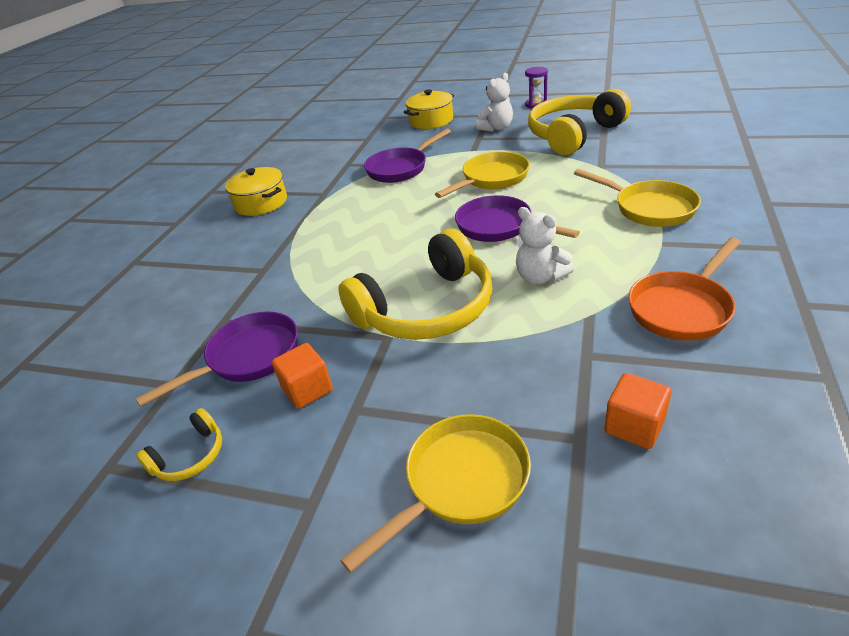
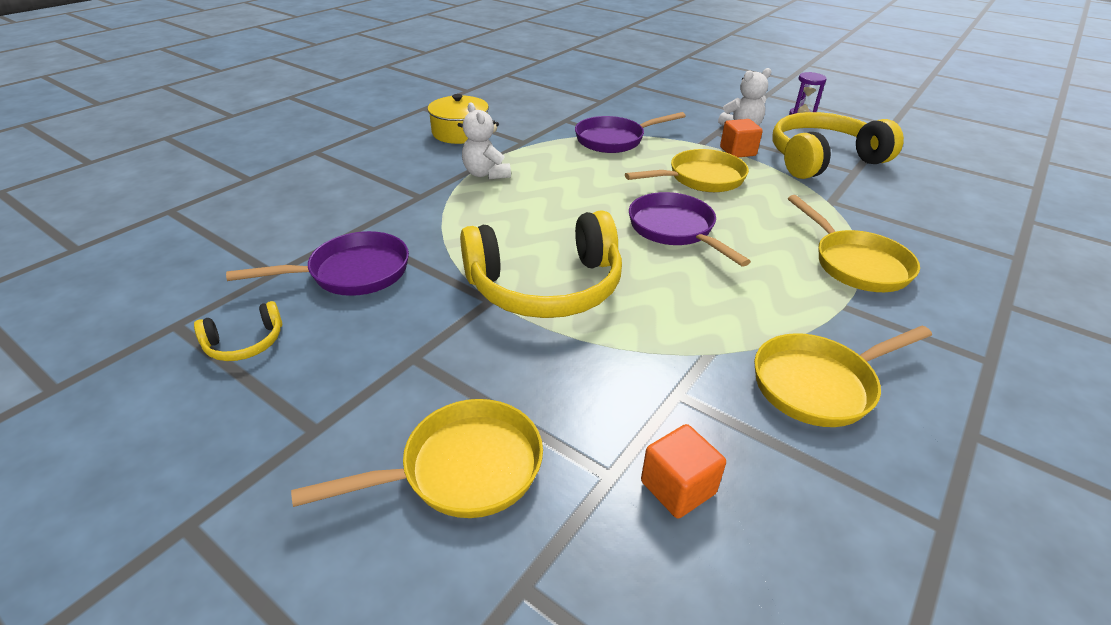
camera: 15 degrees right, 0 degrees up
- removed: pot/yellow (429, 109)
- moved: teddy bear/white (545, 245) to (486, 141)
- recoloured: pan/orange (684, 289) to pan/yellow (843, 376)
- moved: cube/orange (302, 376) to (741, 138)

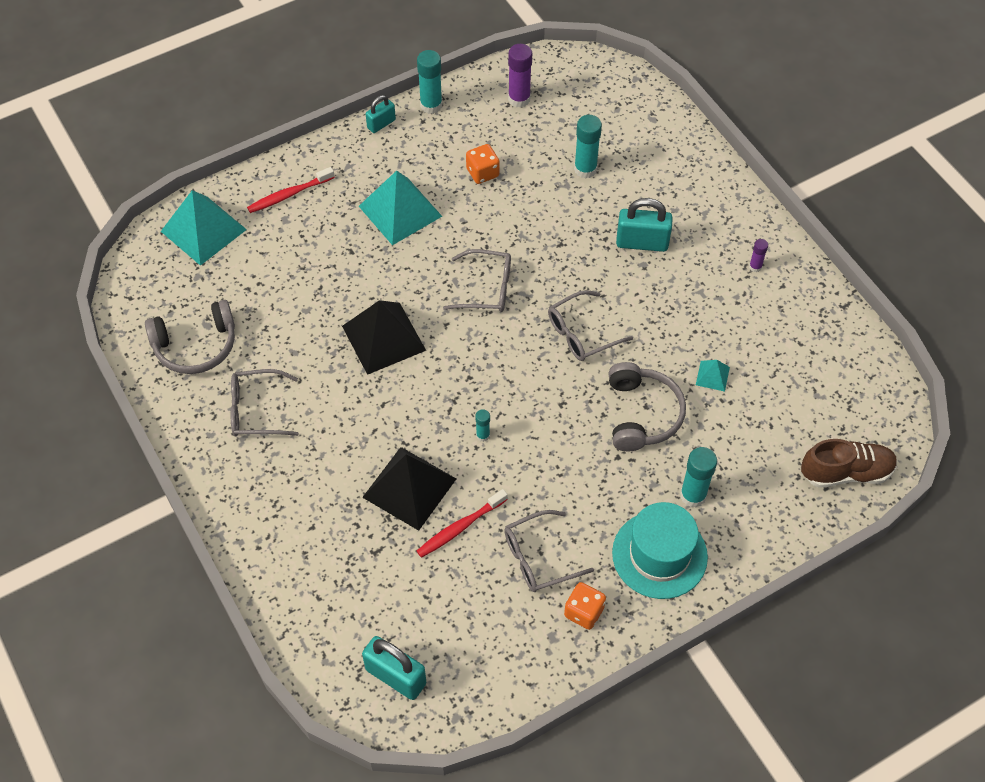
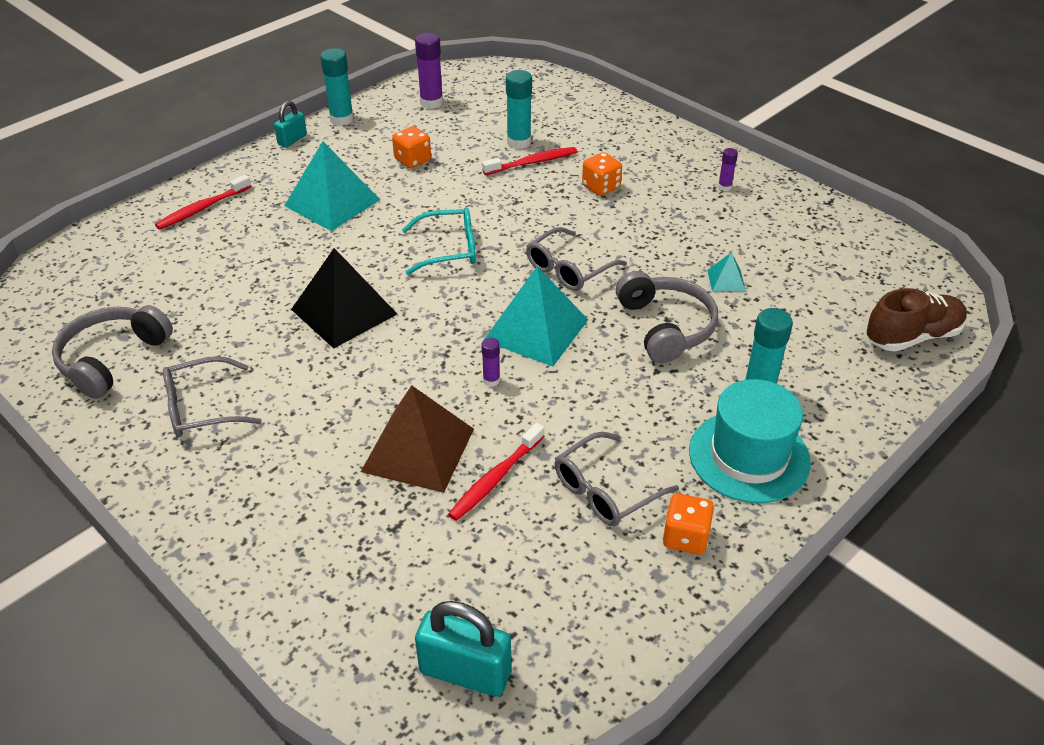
camera: 15 degrees left, 15 degrees down
- moved: pyramid/turquoise (204, 228) to (536, 316)
- replaced: padlock/turquoise (644, 225) to dice/orange (602, 174)
- recoloured: glasses/grey (477, 280) to glasses/turquoise (439, 241)
- turned: headphones/grey (190, 337) = (112, 352) 150 degrees clockwise
- recoloured: glue stick/turquoise (483, 425) to glue stick/purple (490, 362)
- recoloured: pyramid/black (409, 489) to pyramid/brown (417, 439)
- added: toothbrush/red (529, 161)

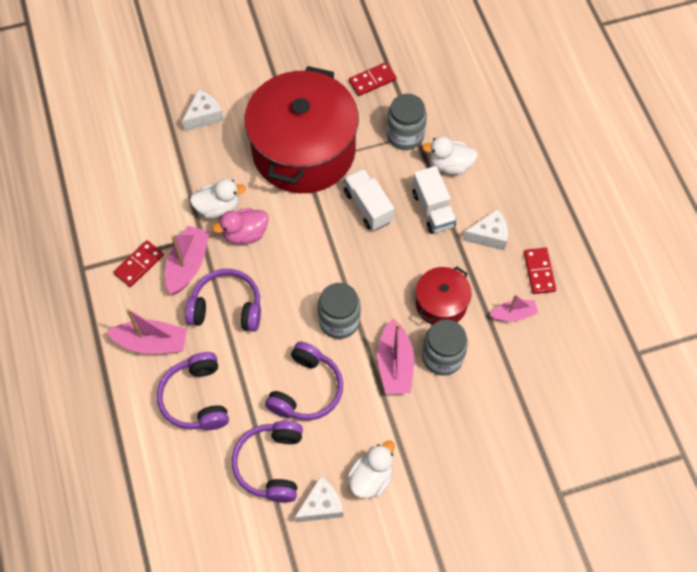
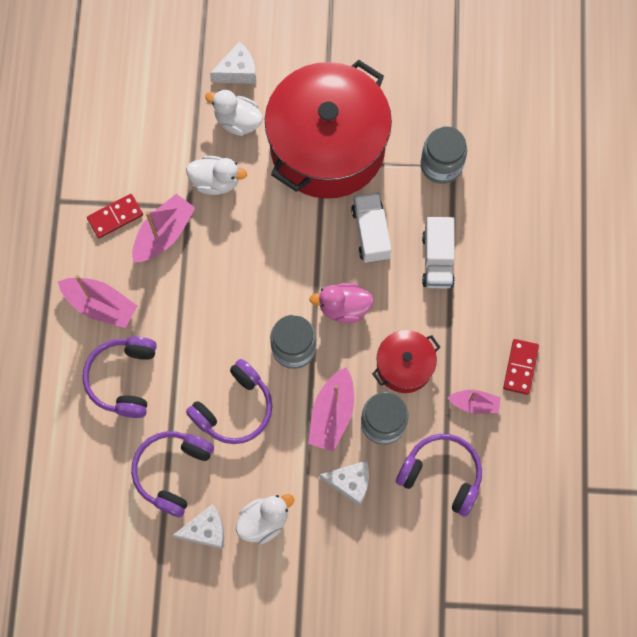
camera: 20 degrees right, 10 degrees up
- removed: domino/red (372, 79)
- moved: duck/white (450, 155) to (234, 112)
- moved: duck/pink (240, 226) to (341, 303)
- moved: cheese/white (485, 230) to (344, 483)
- moved: headphones/purple (223, 300) to (439, 475)

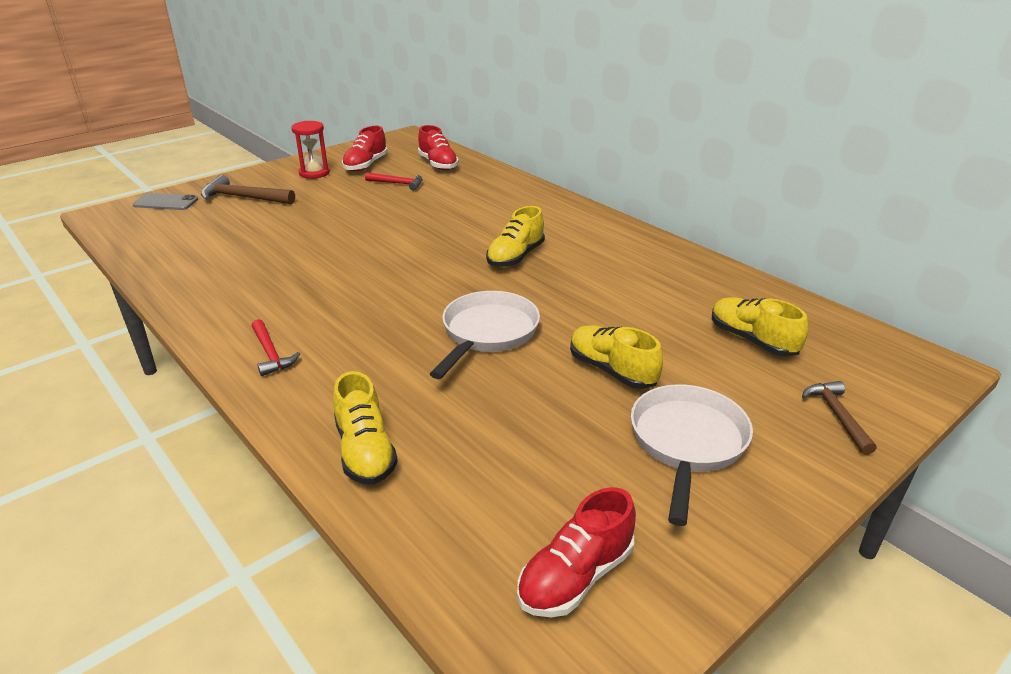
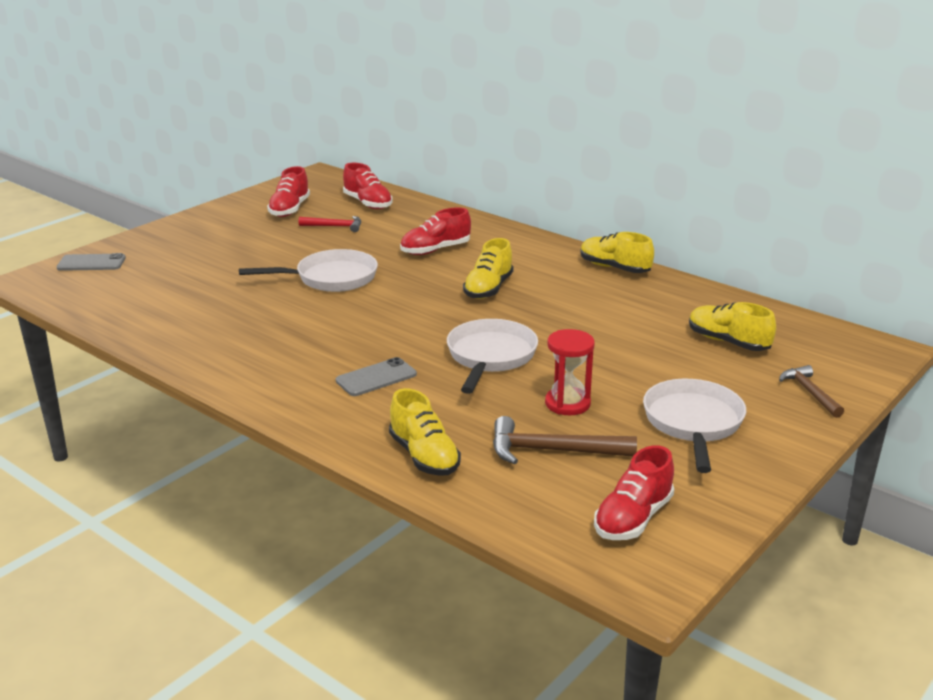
camera: 10 degrees left, 5 degrees down
- moved: hourglass/red (310, 150) to (570, 372)
- moved: hammer/brown (248, 189) to (565, 440)
- removed: hammer/red (276, 347)
- moved: shoe/yellow (616, 357) to (617, 252)
- added: shoe/red (435, 231)
- added: pan/white (308, 270)
- added: phone/grey (376, 376)

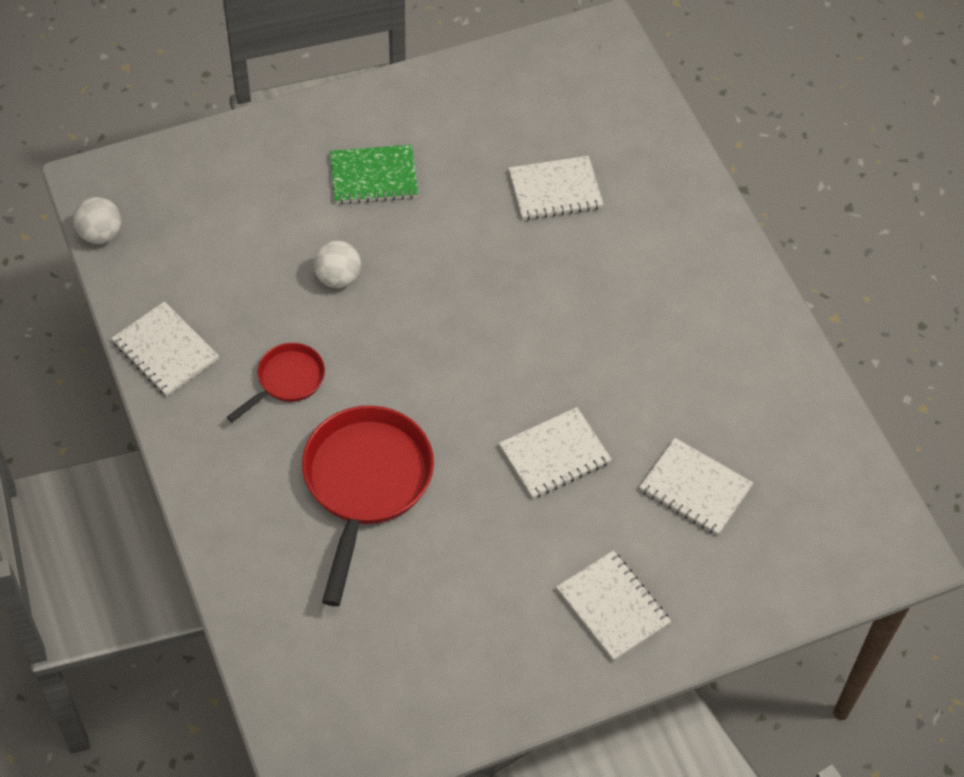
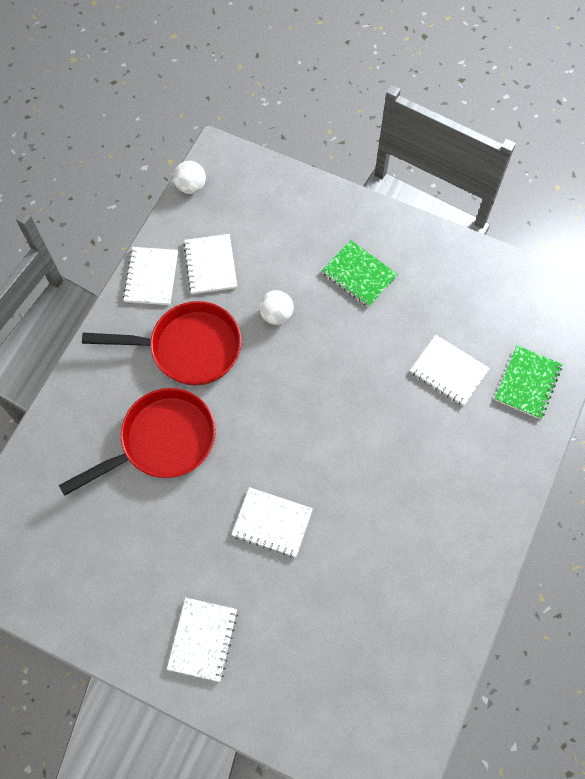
camera: 50 degrees right, 10 degrees up
- resized: pan/red (276, 382) = (162, 343) x1.89
- moved: notebook/white (696, 487) to (210, 264)
- added: notebook/green (528, 382)

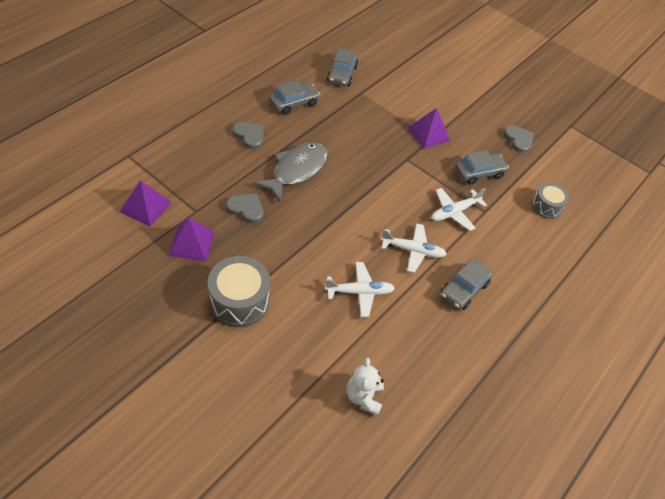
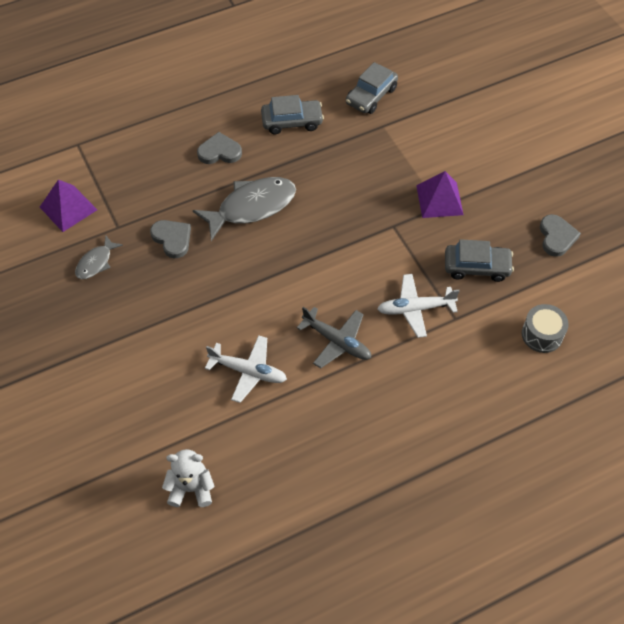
camera: 30 degrees right, 5 degrees up
- turned: heart/grey (248, 135) = (219, 148) 75 degrees counterclockwise
- replaced: pyramid/purple (191, 240) to fish/grey (99, 257)
- recoloured: plane/white (414, 248) to plane/grey (334, 337)
- removed: drum/grey (239, 291)
- removed: car/grey (466, 284)
- turned: teddy bear/white (365, 387) = (188, 478) 60 degrees clockwise

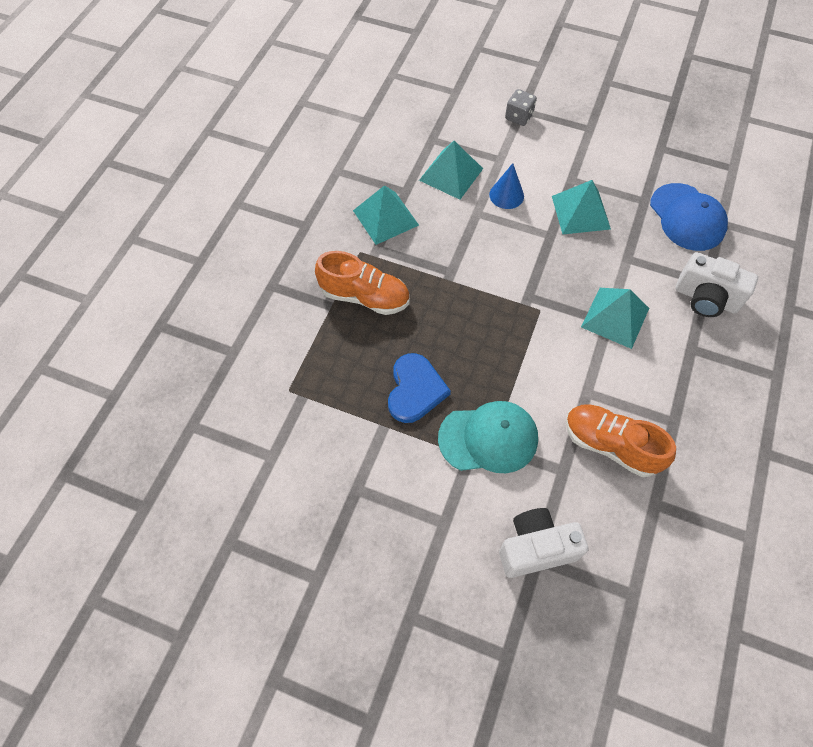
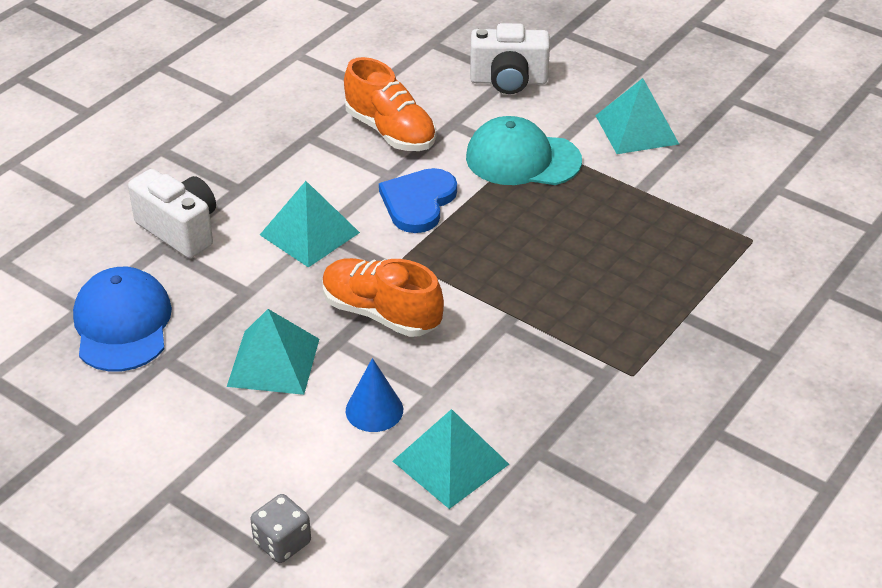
camera: 165 degrees left, 20 degrees down
- moved: pyramid/turquoise (386, 215) to (637, 116)
- moved: shoe/orange (362, 283) to (383, 297)
- moved: heart/blue (419, 388) to (418, 200)

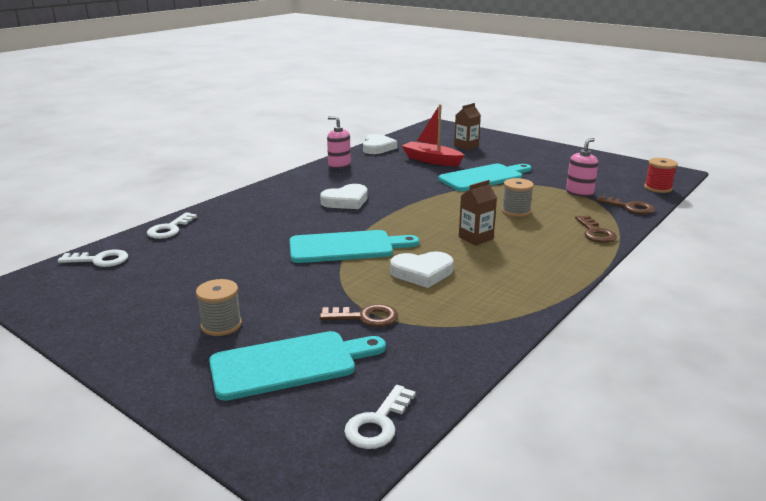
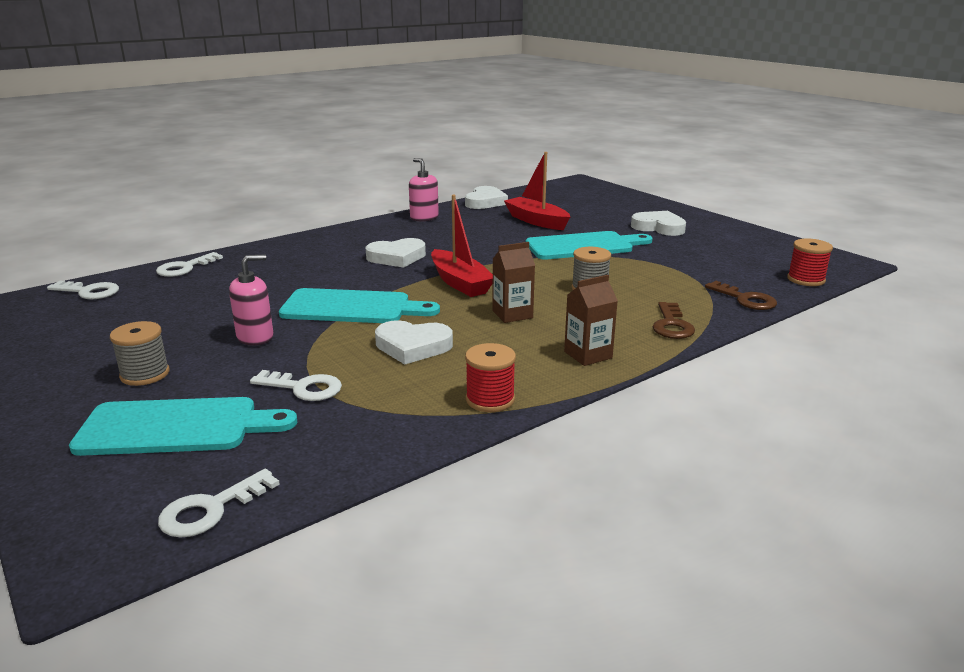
camera: 15 degrees right, 0 degrees up
- moved: carton/brown (467, 126) to (591, 320)
- moved: soap dispenser/pink (582, 167) to (251, 300)
- recoloured: key/brown (358, 315) to key/white (296, 385)
- added: boat/red (462, 246)
- added: heart/white (658, 223)
- added: spool/red (490, 377)

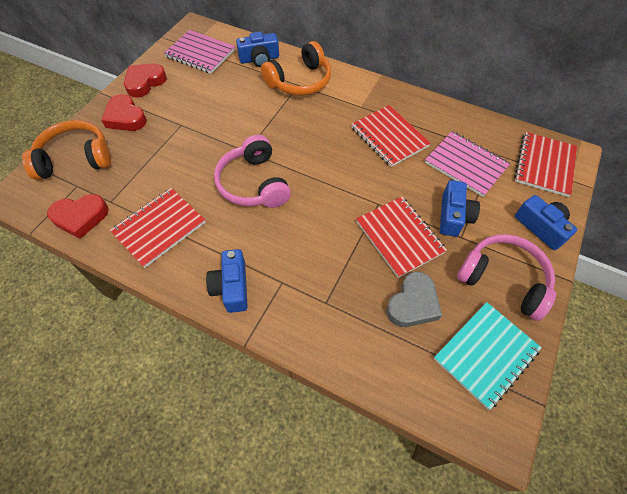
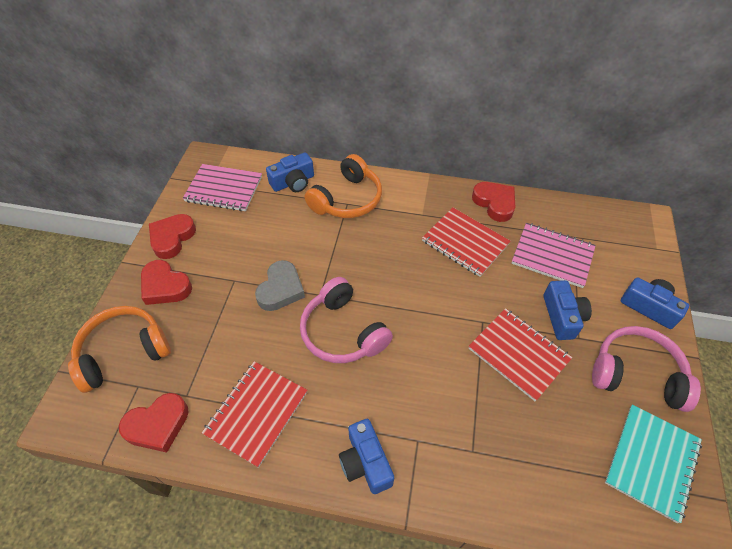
camera: 15 degrees left, 5 degrees down
- removed: notebook/red (545, 164)
- moved: heart/grey (414, 299) to (280, 285)
- added: heart/red (493, 202)

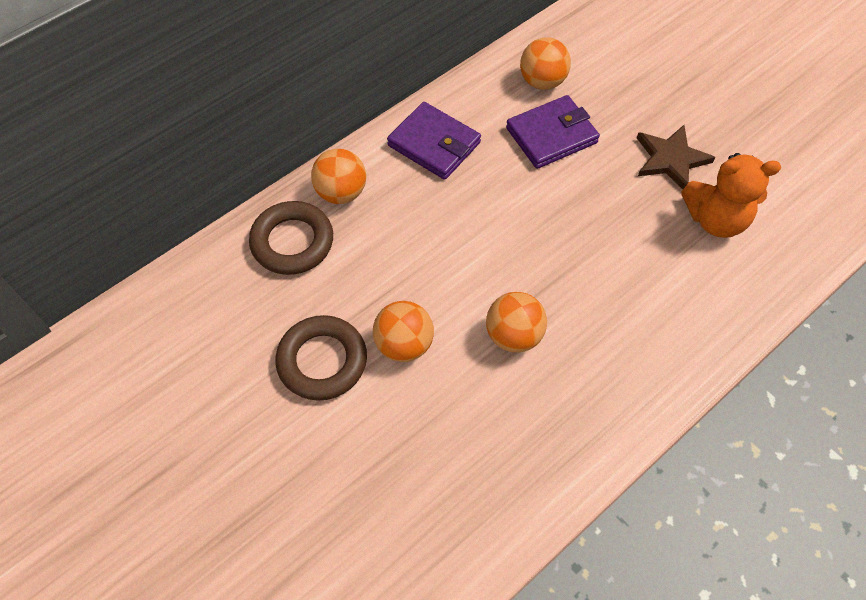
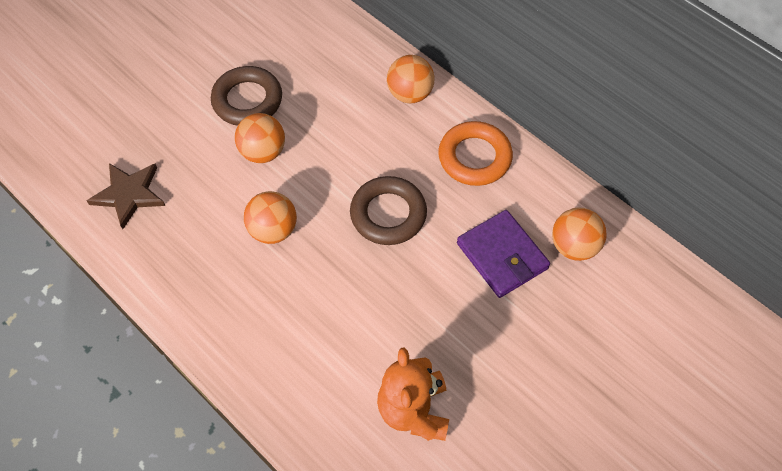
camera: 85 degrees right, 0 degrees up
- replaced: wallet/purple (434, 141) to ring/orange (475, 153)
- moved: star/brown (676, 157) to (126, 196)
- moved: ring/brown (291, 238) to (388, 210)

